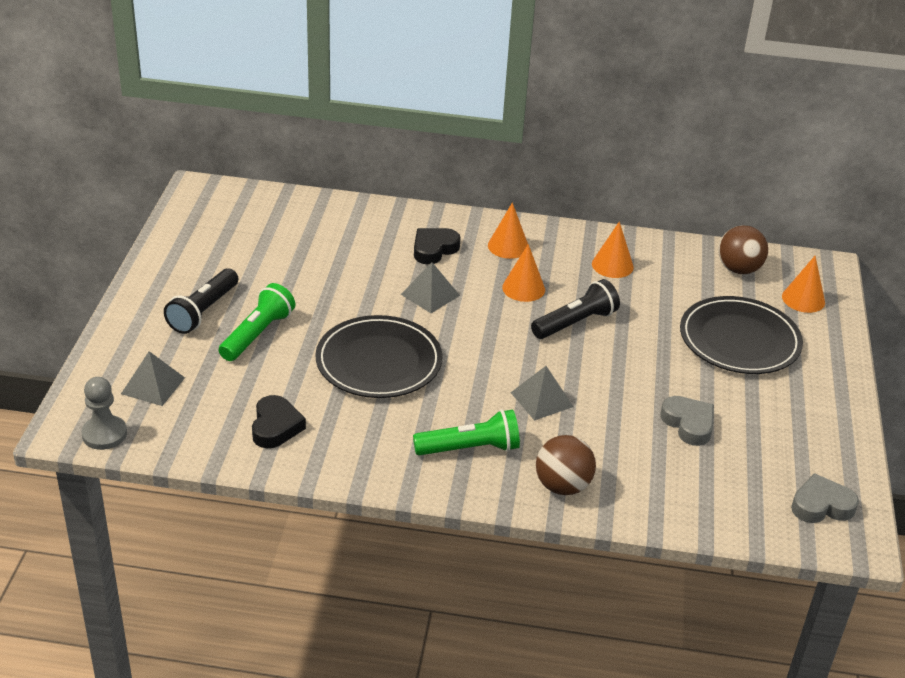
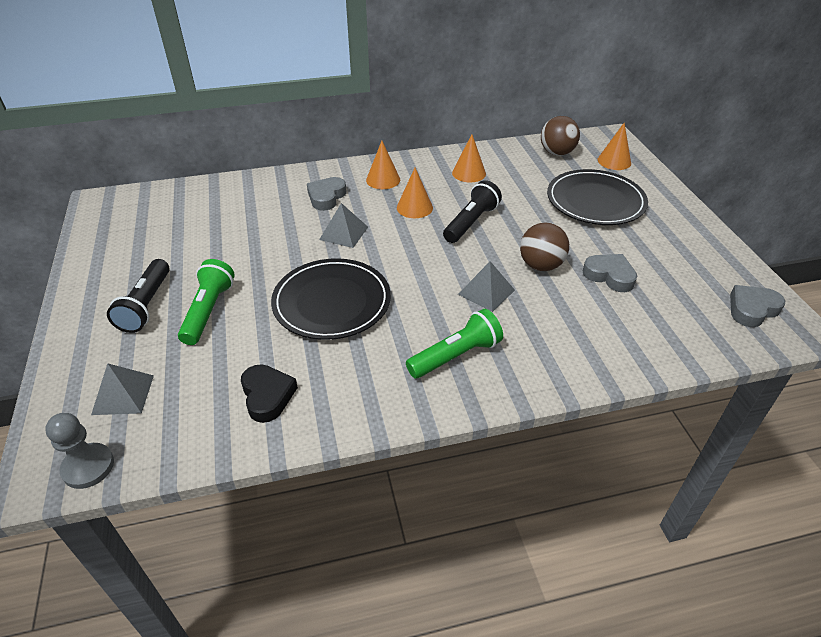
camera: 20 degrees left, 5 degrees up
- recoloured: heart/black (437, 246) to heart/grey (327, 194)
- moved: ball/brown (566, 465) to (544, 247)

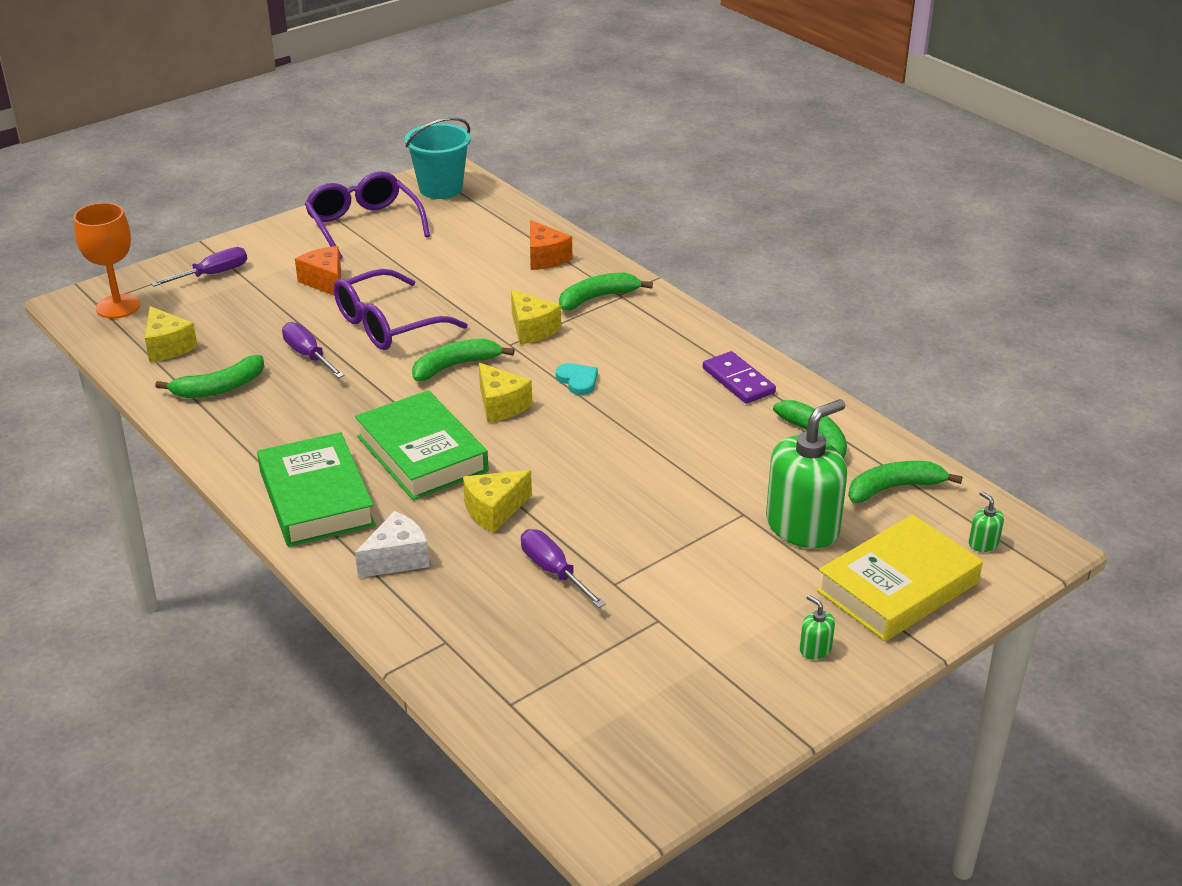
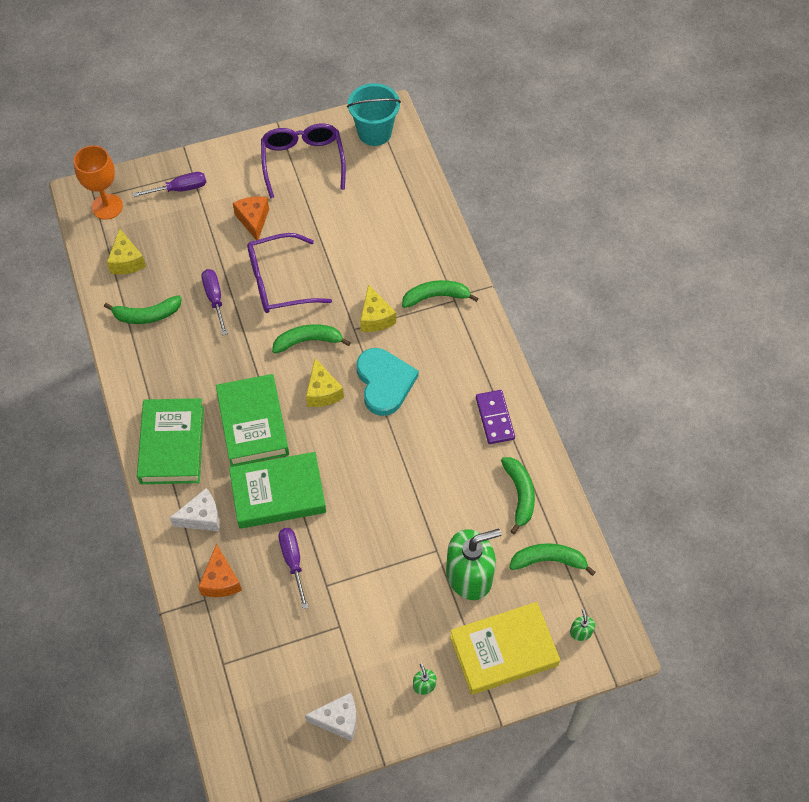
camera: 20 degrees right, 25 degrees up
- moved: cheese/orange (551, 245) to (220, 570)
- resized: heart/turquoise (577, 379) = (387, 382) x2.04
- replaced: cheese/yellow (497, 501) to book/green (277, 490)
- added: cheese/white (331, 717)

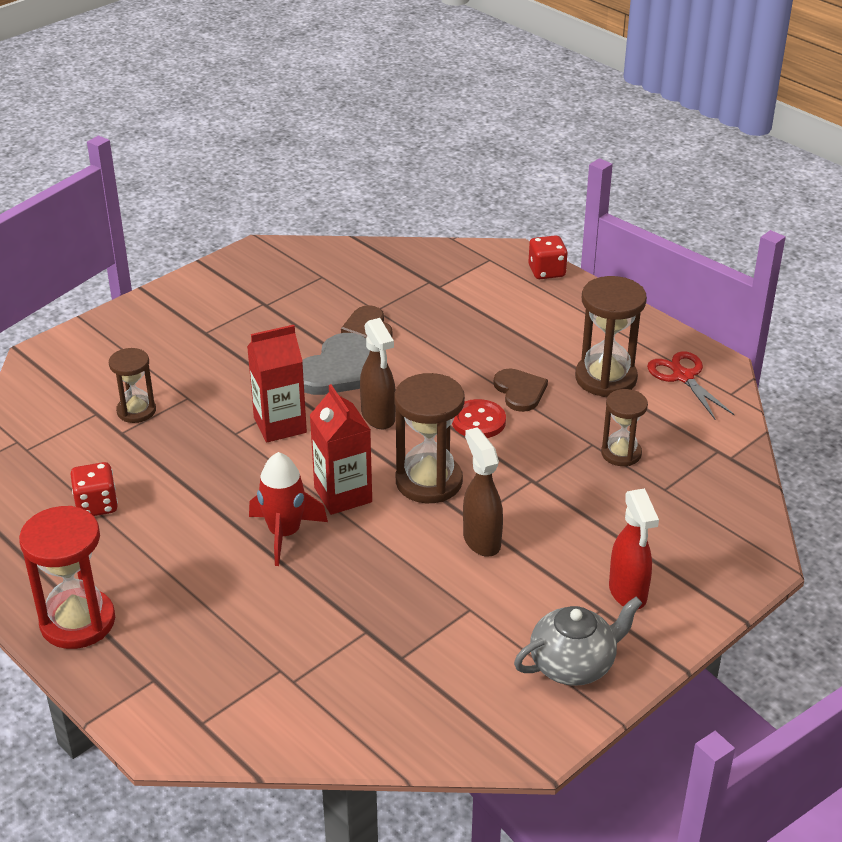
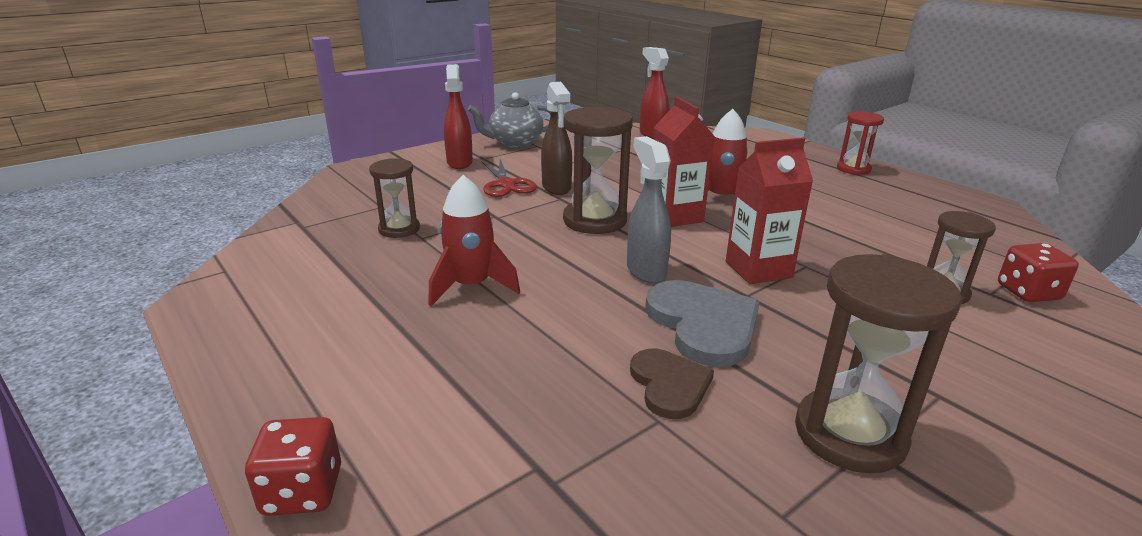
camera: 175 degrees left, 10 degrees down
- moved: hourglass/brown (611, 336) to (878, 363)
- recoloured: spray bottle/brown (378, 373) to spray bottle/grey (649, 209)
- turned: heart/grey (336, 364) = (702, 323) 120 degrees clockwise
- moved: scissors/red (691, 385) to (509, 178)
- replaced: heart/brown (521, 390) to rocket/red (474, 240)
- removed: button/red (479, 418)
- moved: dice/red (94, 489) to (1038, 272)
- resized: hourglass/red (67, 577) = (860, 143) x0.61
- added: spray bottle/red (654, 93)

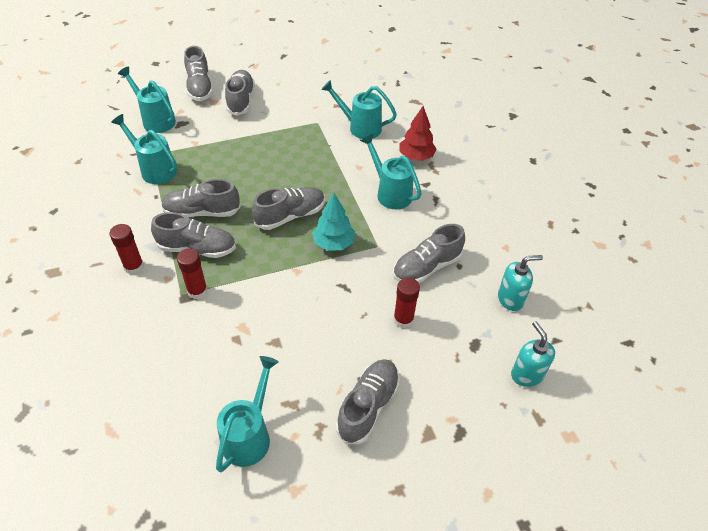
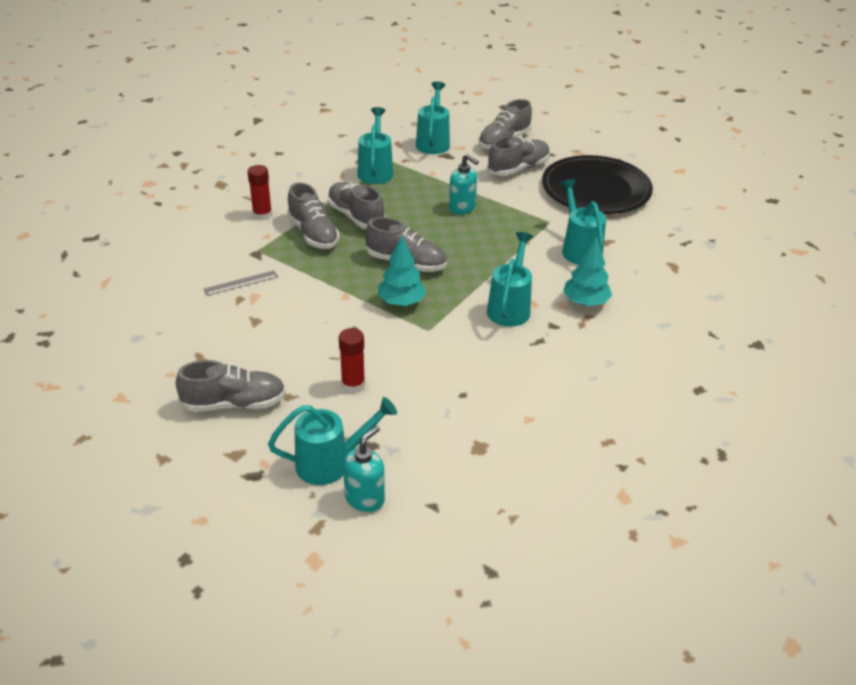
camera: 55 degrees right, 10 degrees down
- recoloured: tree/red (418, 133) to tree/turquoise (587, 271)
- removed: shoe/grey (429, 253)
- removed: glue stick/red (192, 273)
- moved: soap dispenser/turquoise (520, 283) to (464, 184)
- moved: watering can/turquoise (247, 414) to (332, 441)
- added: plate/black (597, 184)
- added: ruler/grey (240, 282)

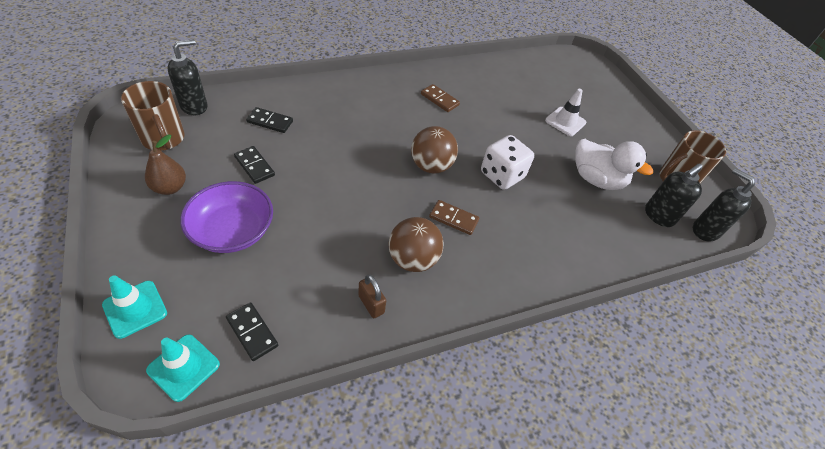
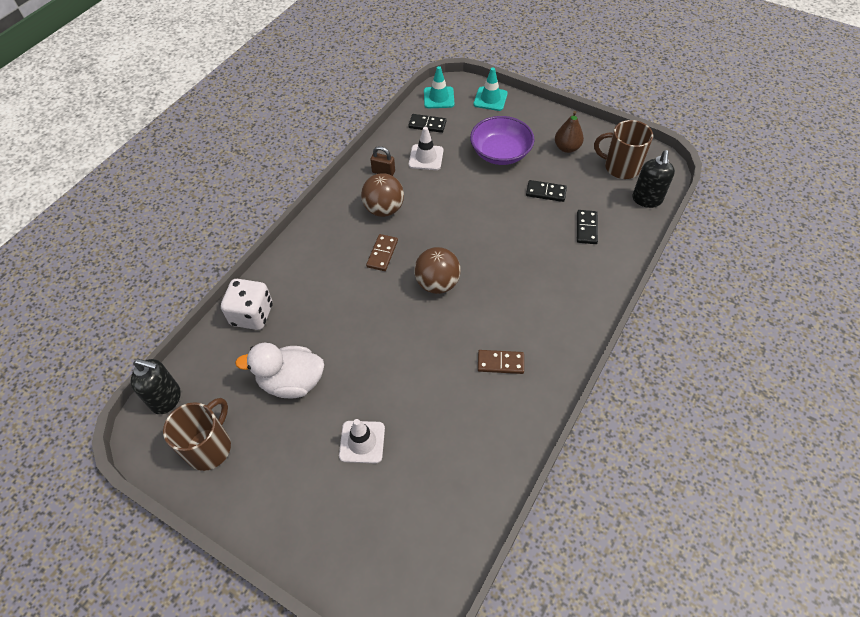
camera: 150 degrees right, 5 degrees up
- turned: domino/black (269, 120) = (587, 227) 60 degrees counterclockwise
- moved: dice/white (507, 162) to (247, 304)
- removed: soap dispenser/black (673, 195)
- turned: domino/brown (454, 217) = (382, 252) 60 degrees counterclockwise
- added: traffic cone/white (426, 148)

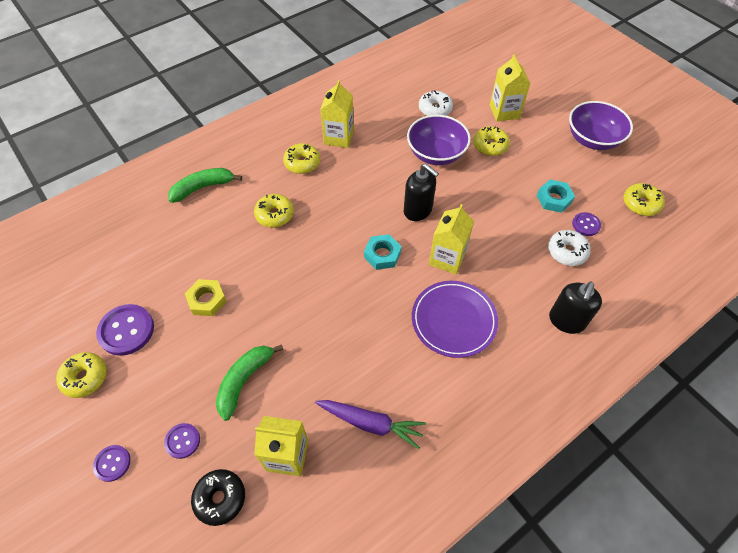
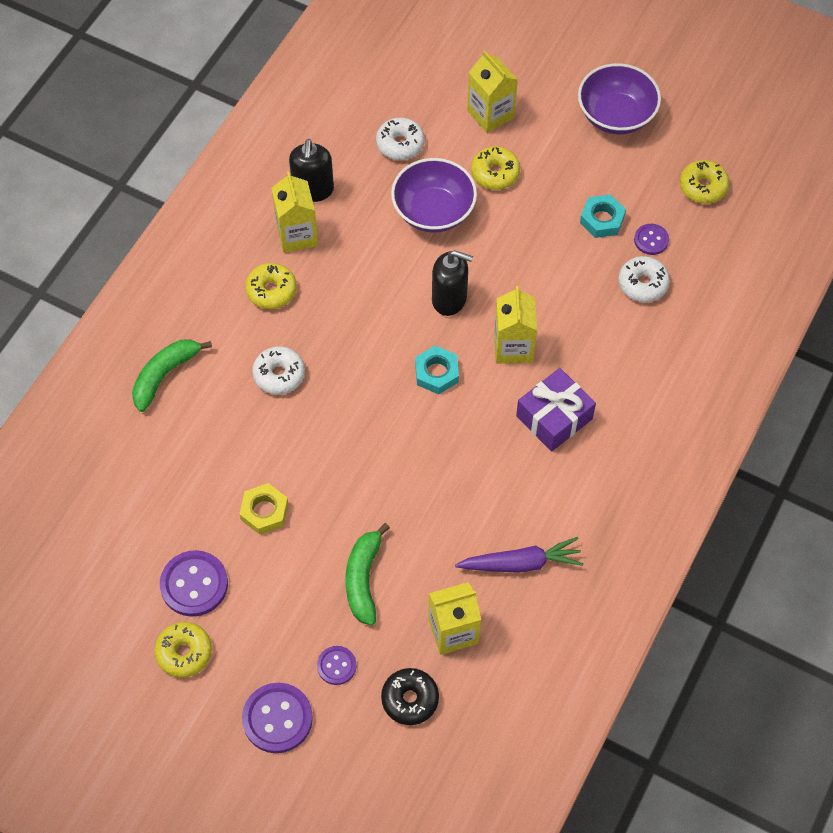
camera: 25 degrees left, 5 degrees up
- recoloured: donut/yellow (274, 210) to donut/white (278, 370)
- replaced: plate/purple (455, 319) to gift/purple (556, 410)
- moved: soap dispenser/black (575, 307) to (311, 170)
- resized: button/purple (112, 463) = (277, 718) x1.76

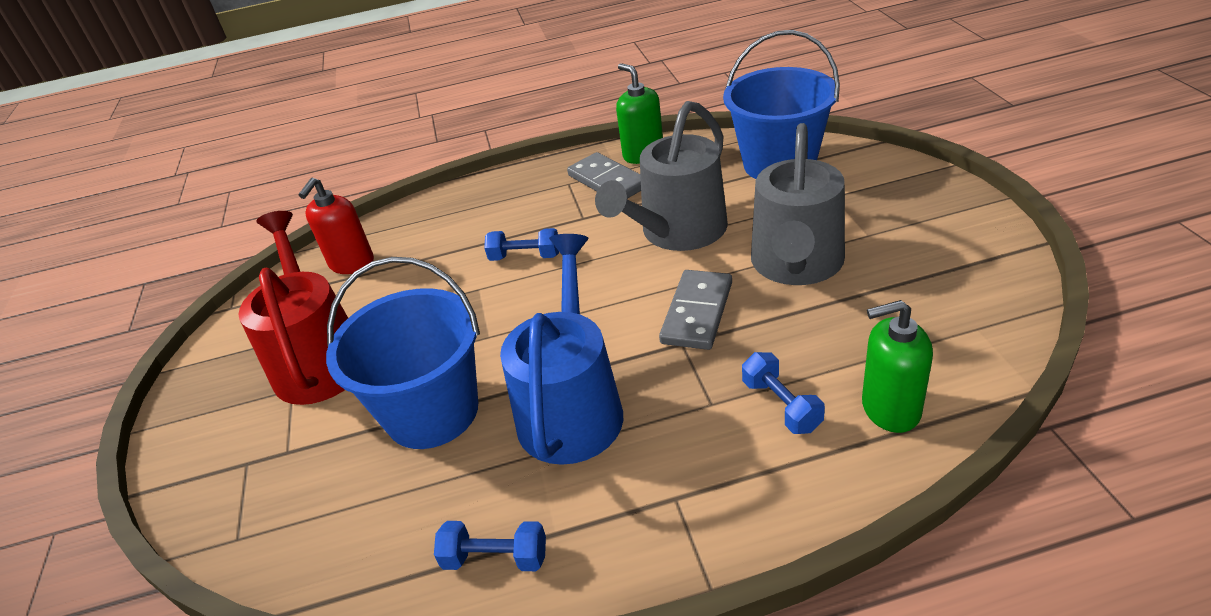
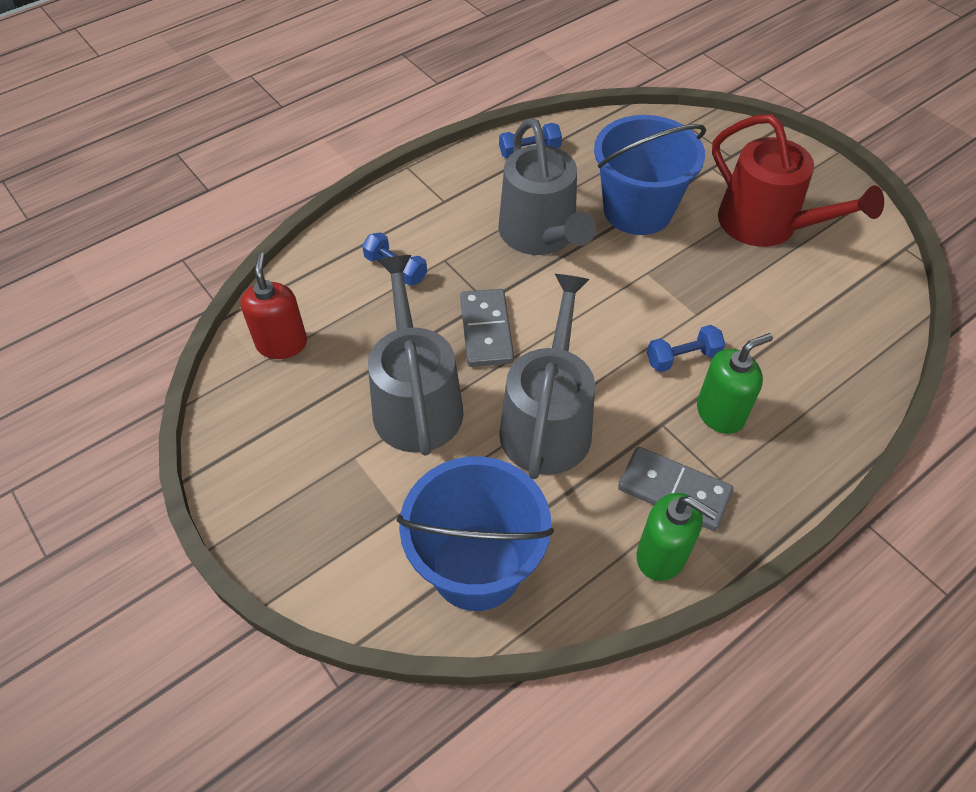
camera: 150 degrees right, 15 degrees up
- moved: soap dispenser/red (336, 226) to (273, 305)
- recoloured: watering can/blue (561, 349) to watering can/grey (547, 186)
- moved: soap dispenser/green (897, 366) to (735, 383)

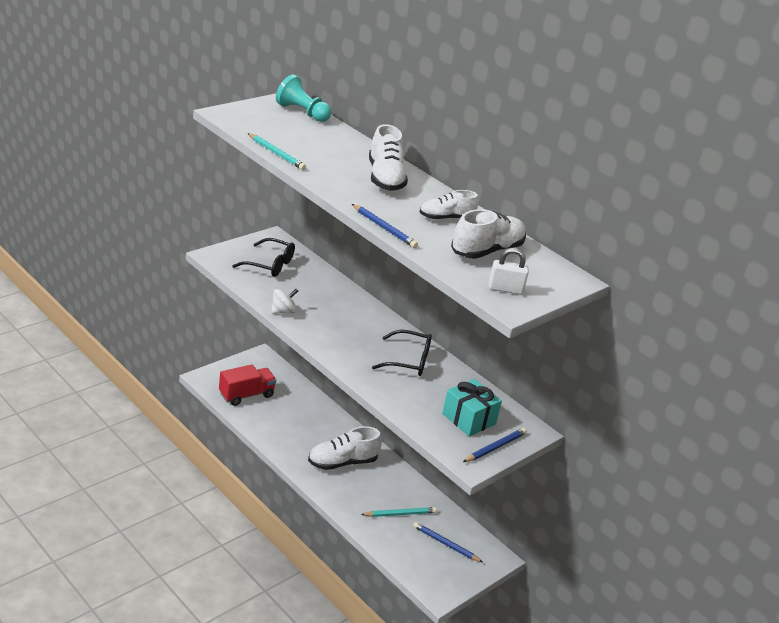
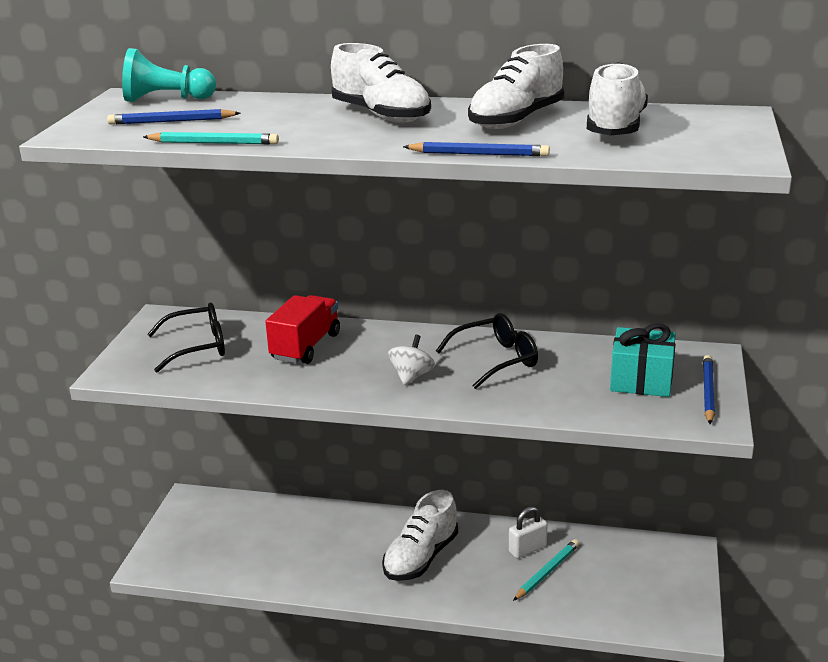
camera: 30 degrees left, 5 degrees down
- resized: shoe/white (449, 205) = (516, 86) x1.53
- moved: padlock/white (509, 271) to (528, 532)
- moved: spinning top/white (284, 301) to (411, 359)
- moved: truck/red (247, 385) to (302, 329)
- moved: pencil/blue (448, 542) to (173, 116)

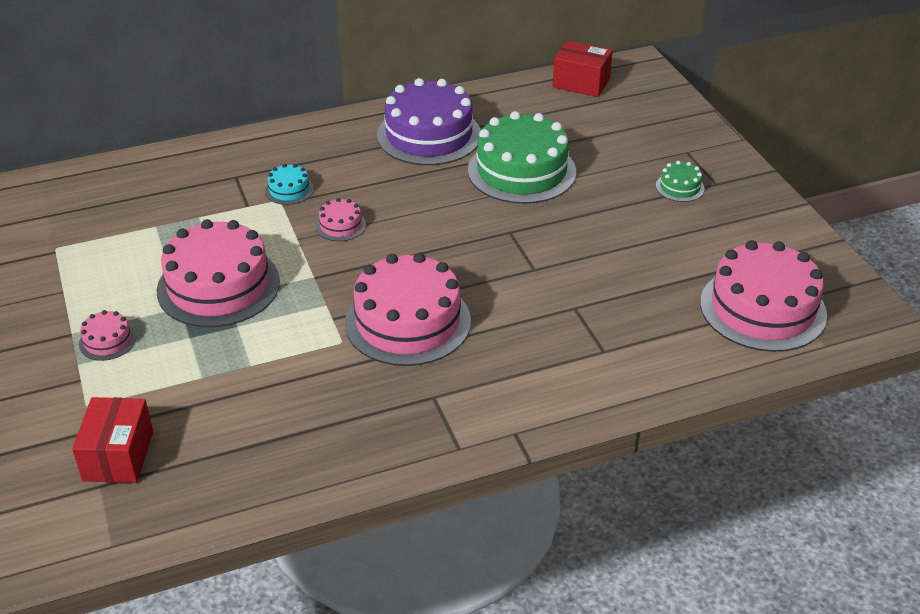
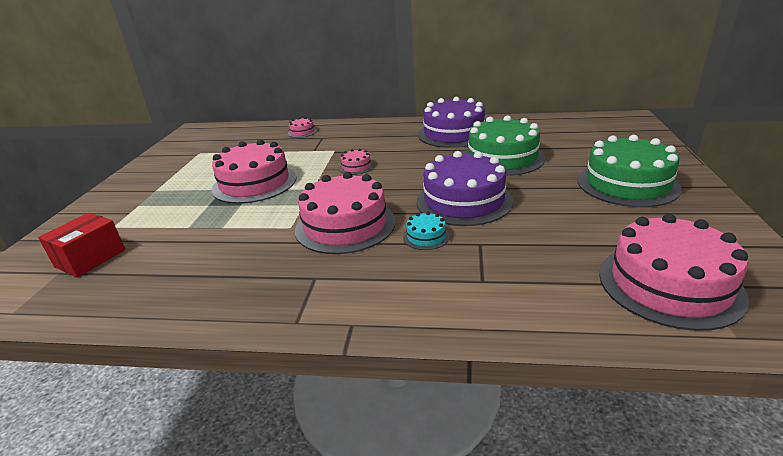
camera: 30 degrees right, 10 degrees down
- removed: box/red (582, 68)
- resized: cake/green (680, 181) = (629, 171) x2.29
- moved: cake/turquoise (289, 184) to (426, 231)
- moved: cake/pink (107, 335) to (302, 127)
- added: cake/purple (464, 188)

